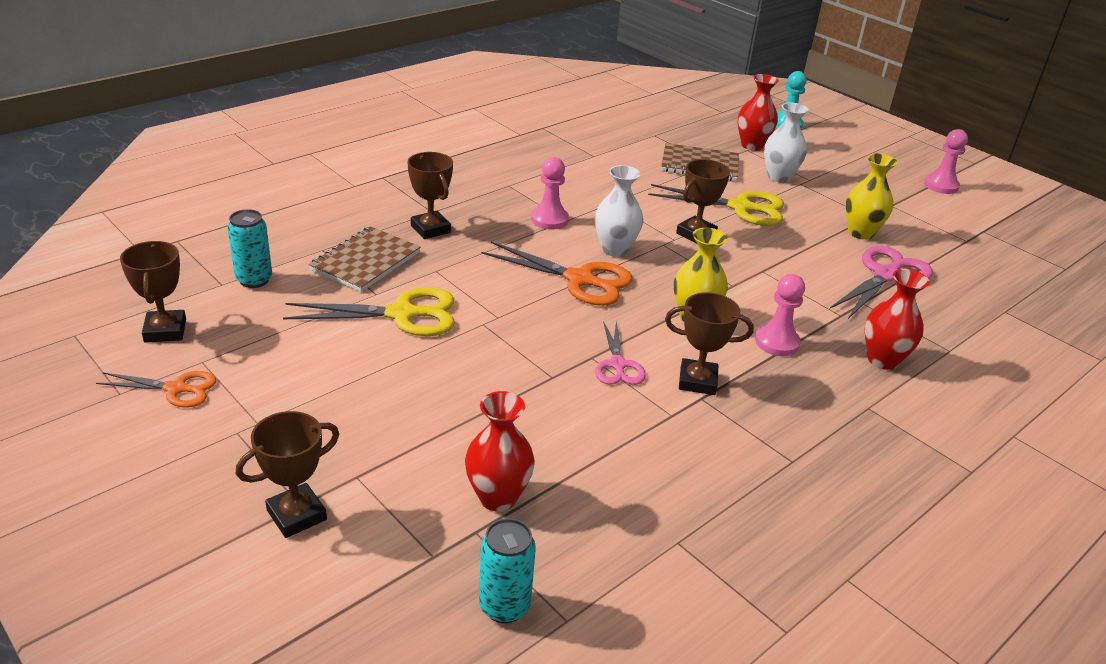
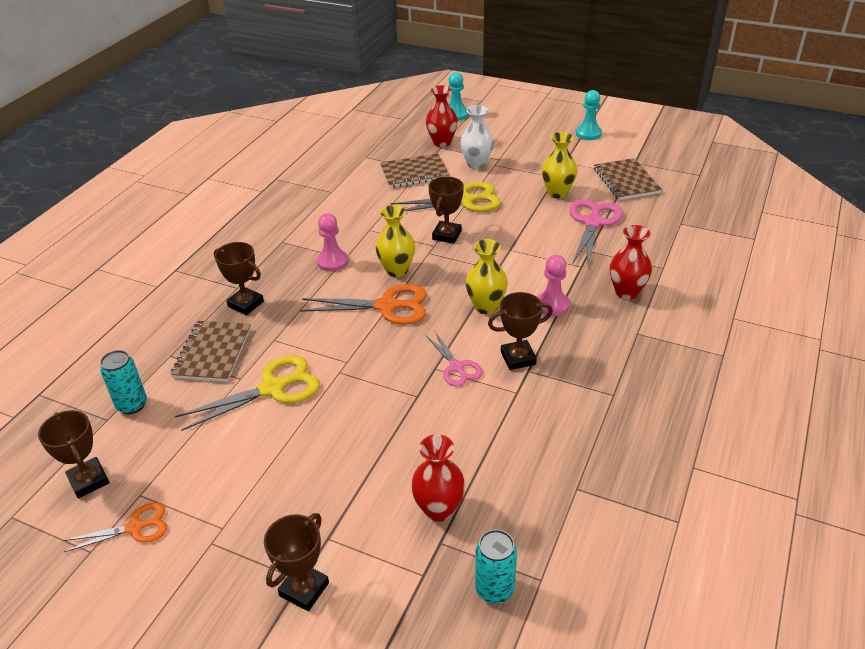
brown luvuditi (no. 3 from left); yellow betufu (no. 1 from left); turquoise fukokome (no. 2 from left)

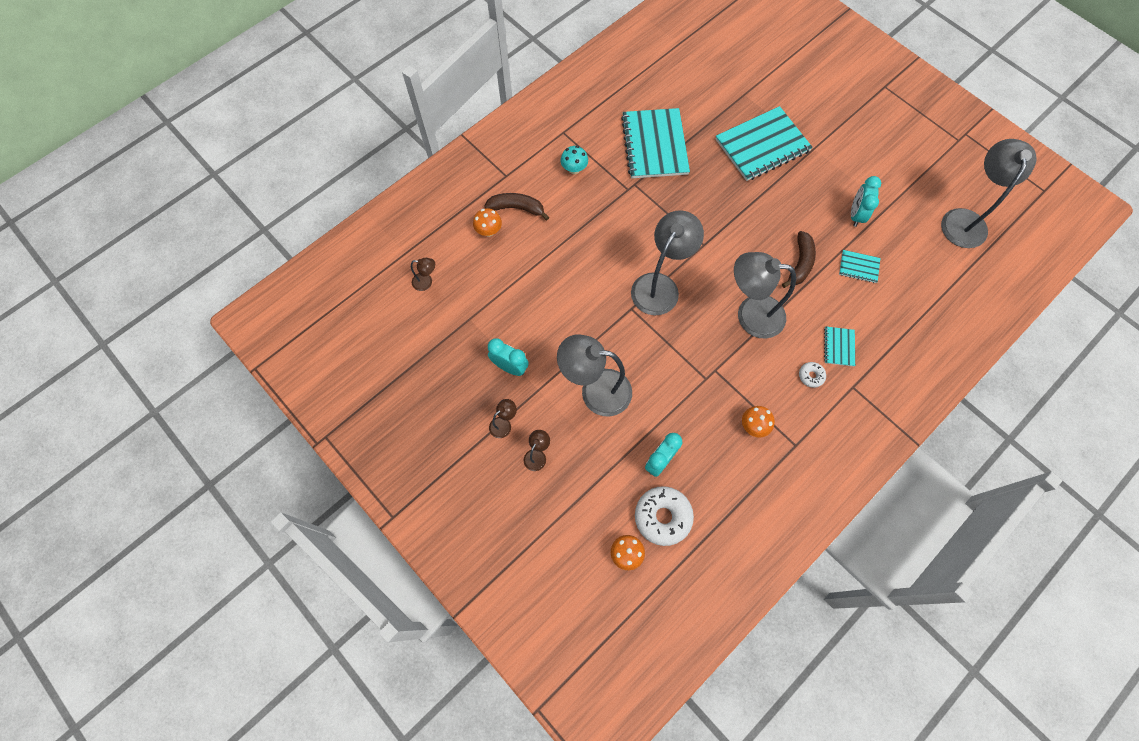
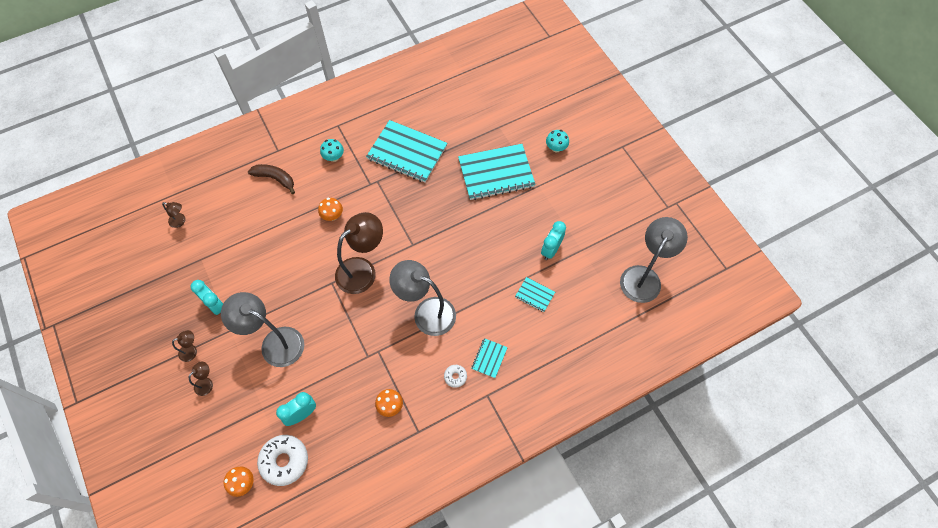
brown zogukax (no. 2 from left in the first image); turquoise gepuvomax (no. 2 from left); orange gepuvomax (no. 2 from left); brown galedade (no. 4 from left); turquoise luvuditi (no. 1 from left)

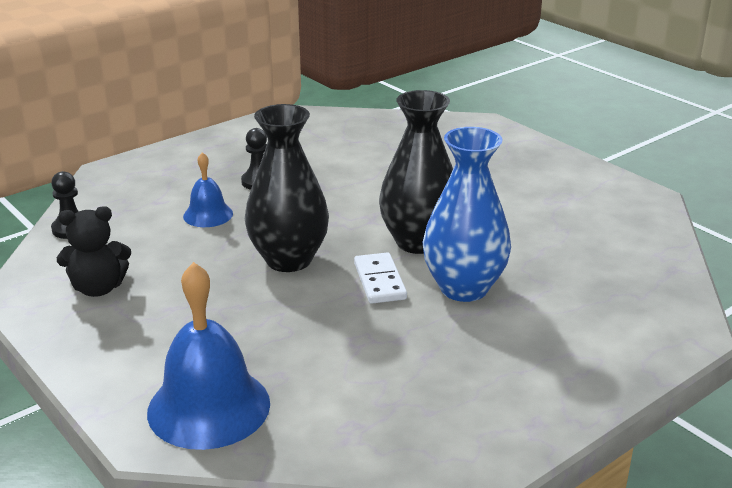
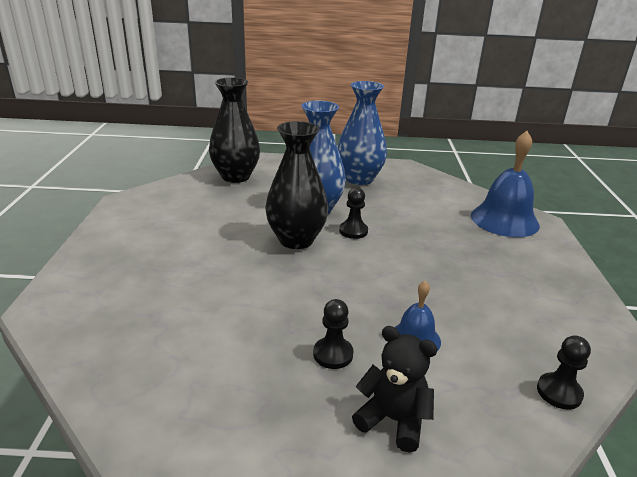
blue betufu (no. 2 from left); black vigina; black betufu (no. 1 from left); black fukokome (no. 2 from left)

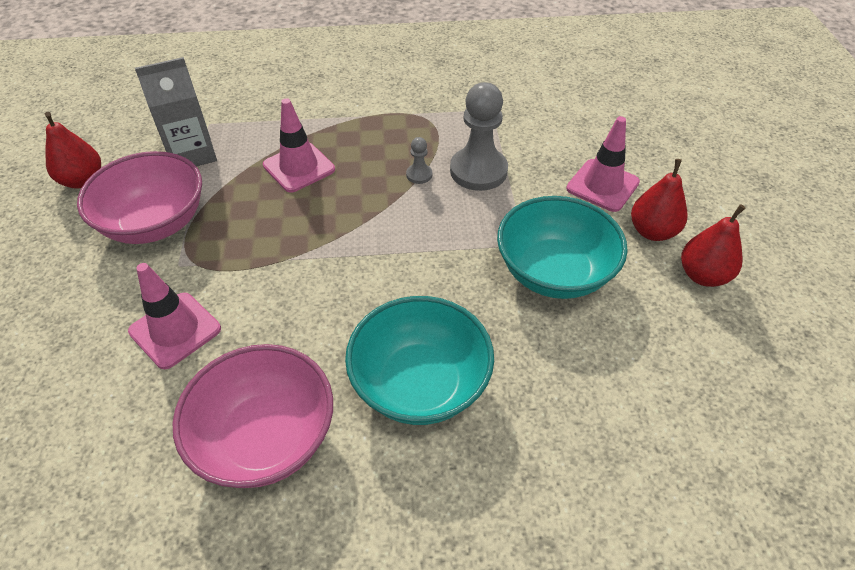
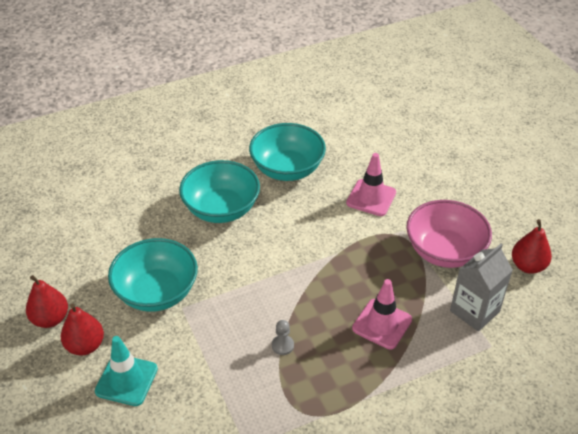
grey fukokome (no. 2 from left in the first image); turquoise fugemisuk (no. 3 from left); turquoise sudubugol

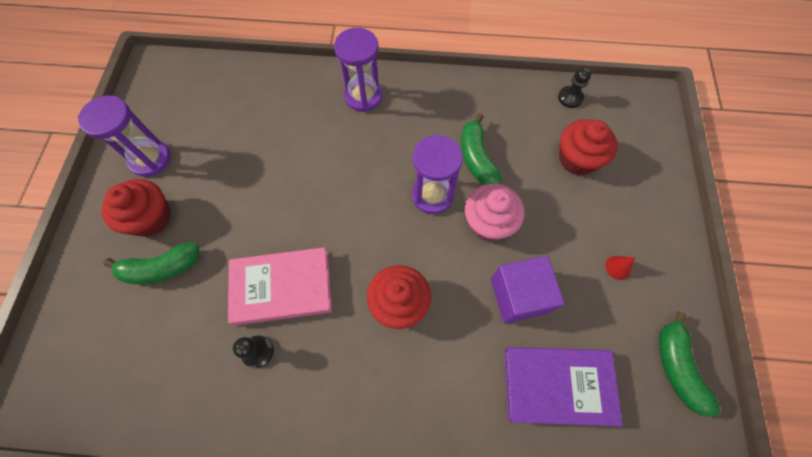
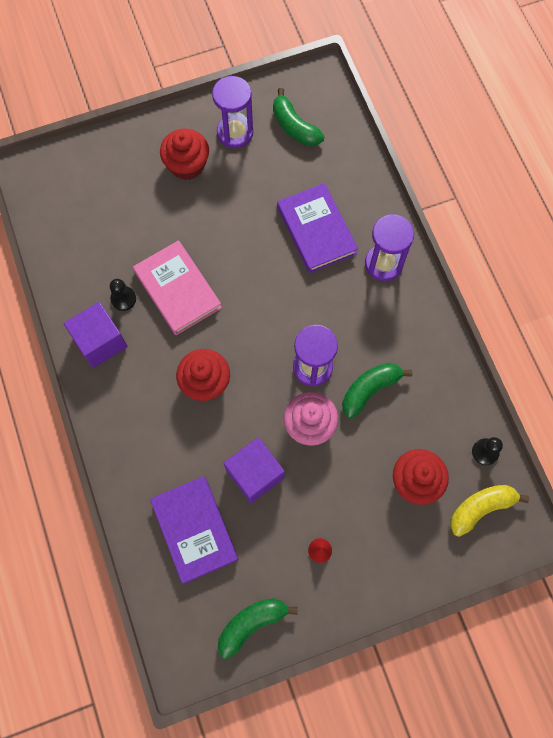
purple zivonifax (no. 1 from left); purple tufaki (no. 2 from left); yellow zogukax; green zogukax (no. 2 from left)

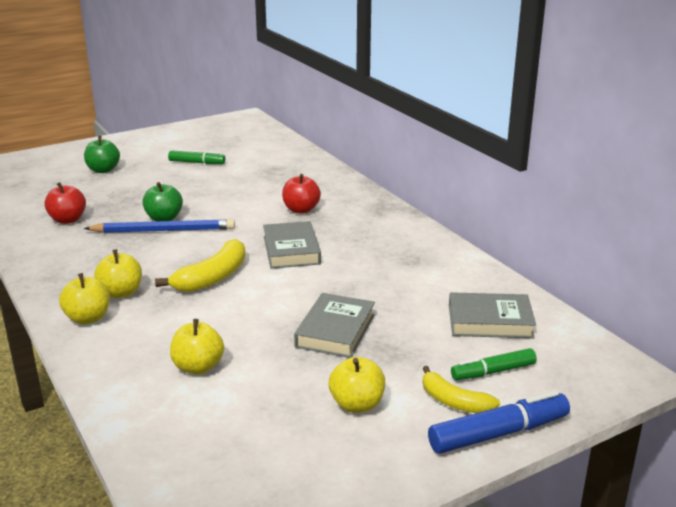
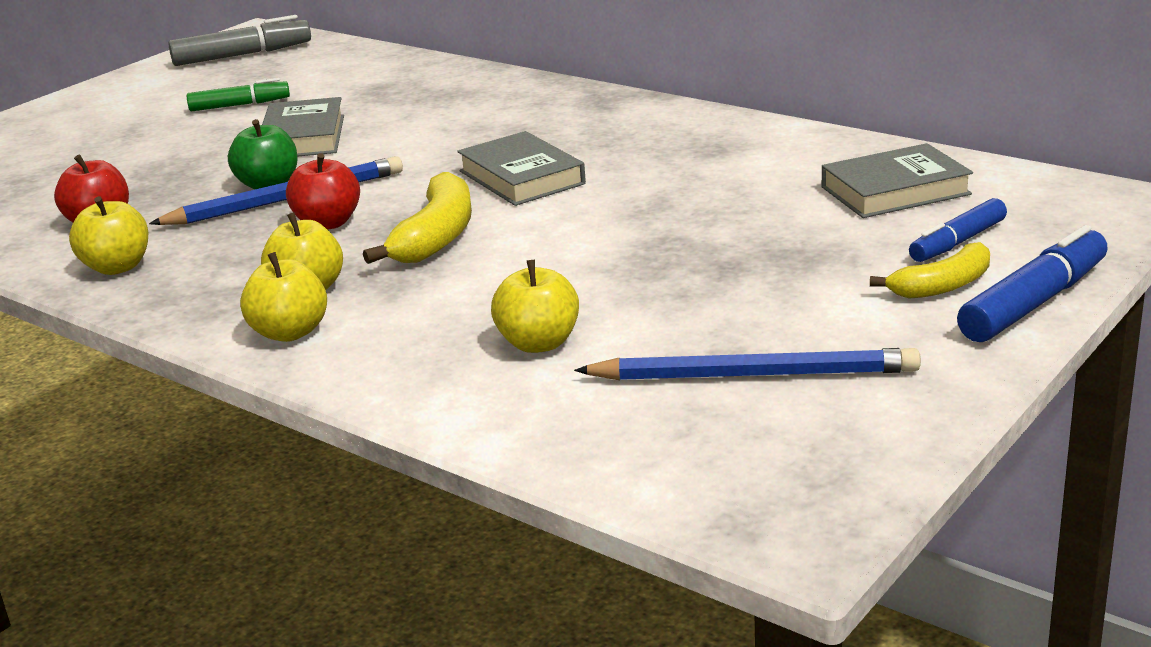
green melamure (no. 1 from left in the first image); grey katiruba; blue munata (no. 2 from left); red melamure (no. 2 from left); grey tufaki (no. 1 from left); yellow melamure (no. 1 from left); blue katiruba (no. 1 from left); yellow zogukax (no. 2 from left)

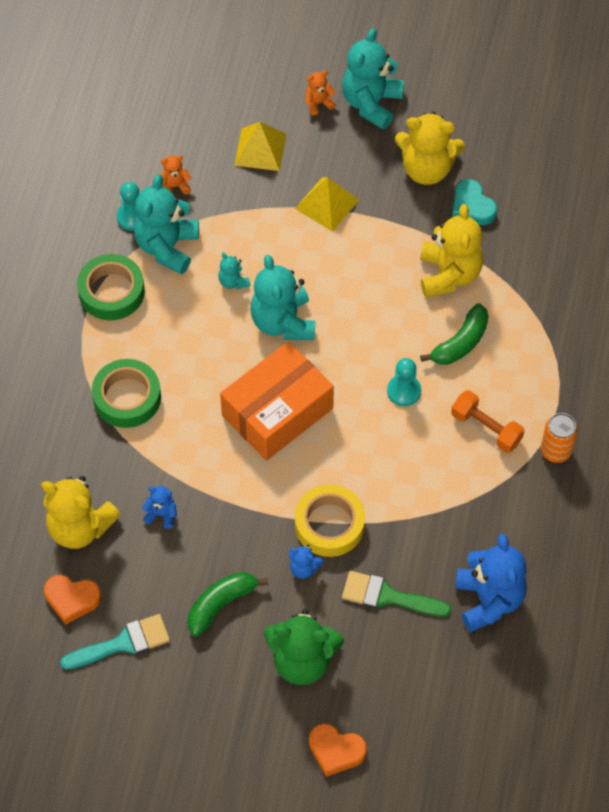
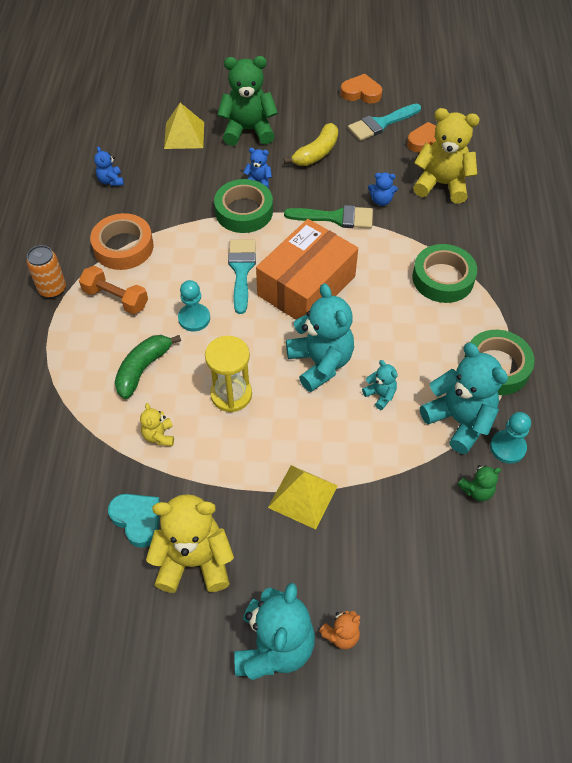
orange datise; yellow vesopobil; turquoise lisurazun (no. 1 from left); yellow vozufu (no. 1 from left); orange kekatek (no. 1 from left); green lisurazun; green vigina (no. 2 from left); yellow zogukax; green datise (no. 1 from left); turquoise vigina (no. 4 from left); yellow vigina (no. 1 from left); blue vigina (no. 1 from left)

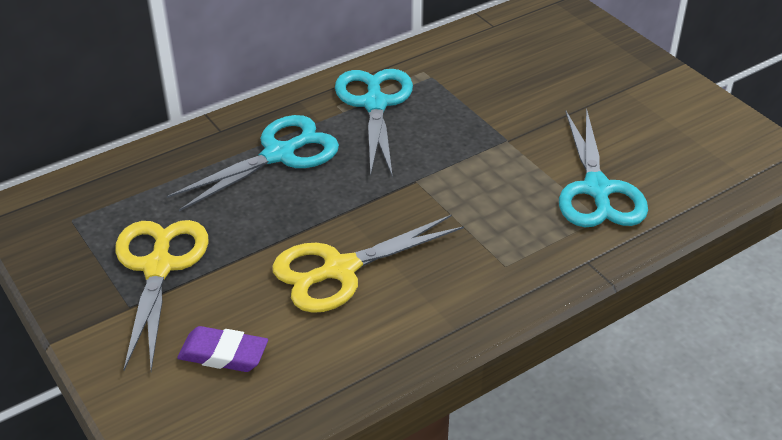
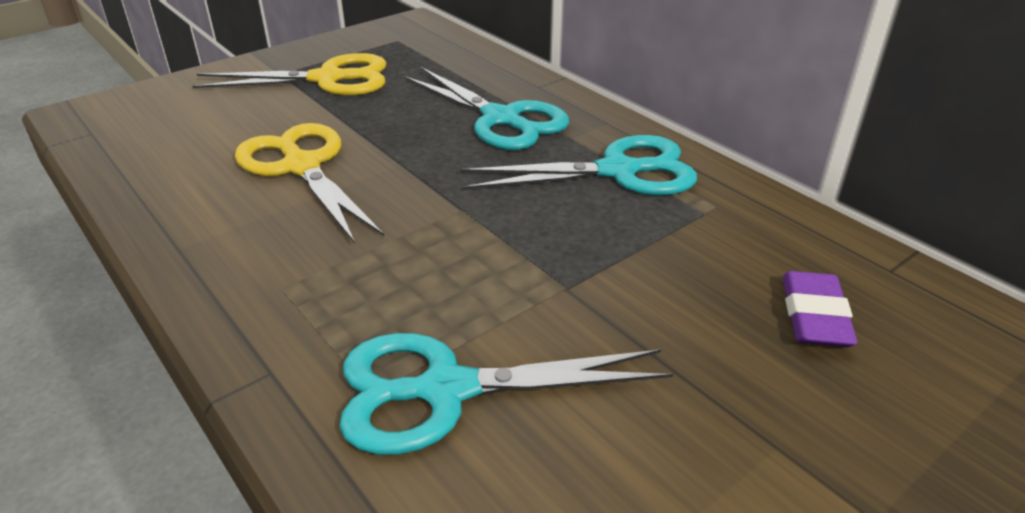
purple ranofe

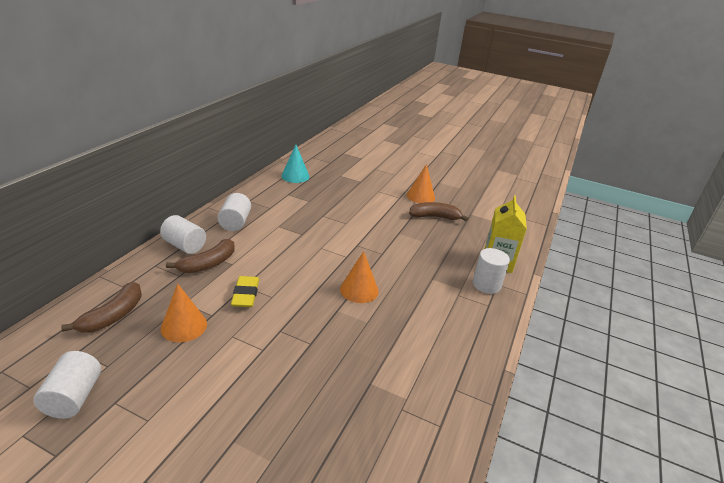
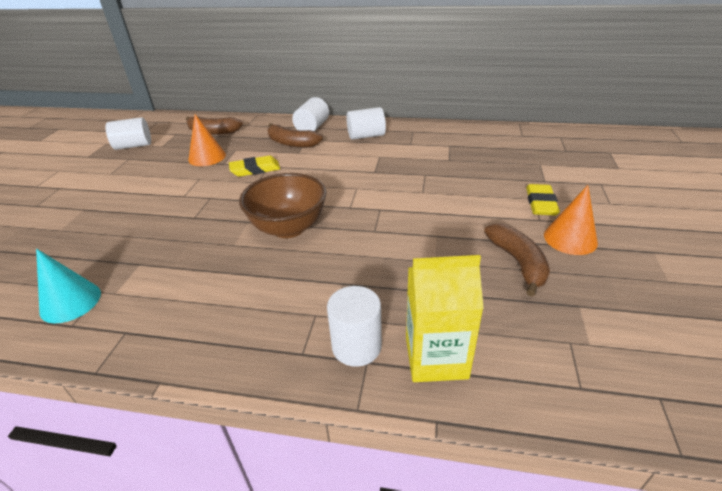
yellow ranofe (no. 2 from left); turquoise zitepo; brown fugemisuk

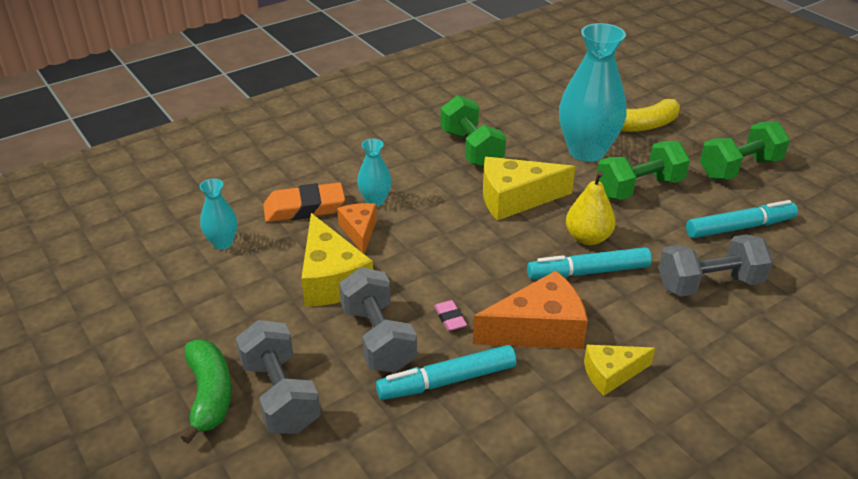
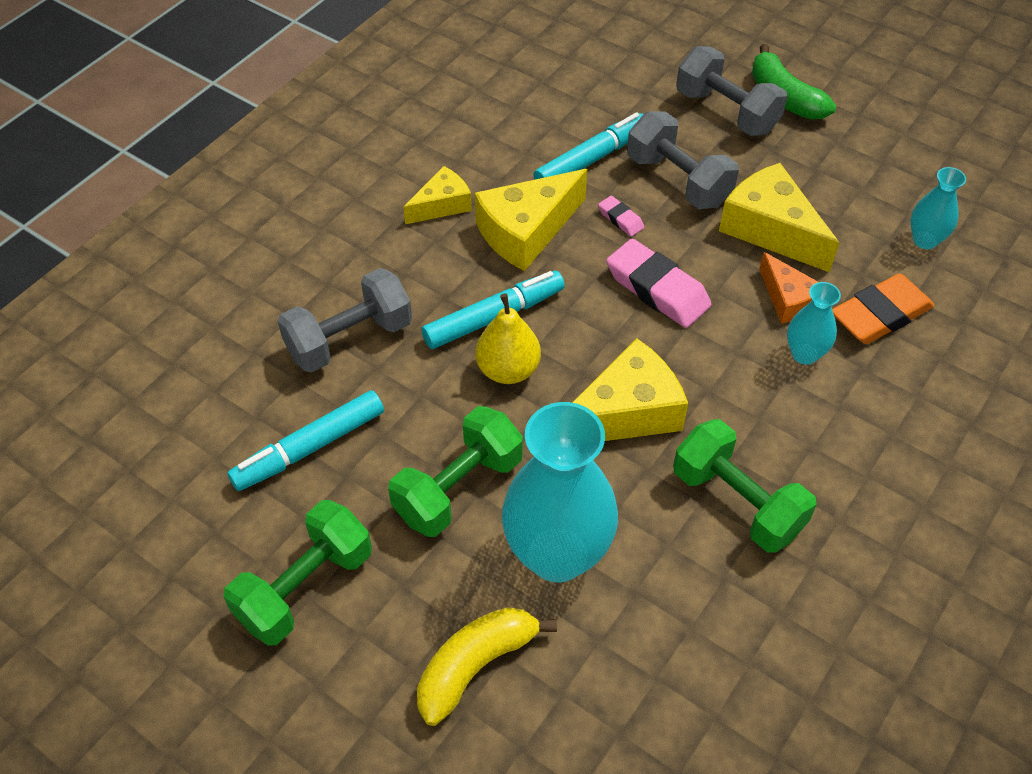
pink ranofe (no. 2 from left); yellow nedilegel (no. 2 from left)

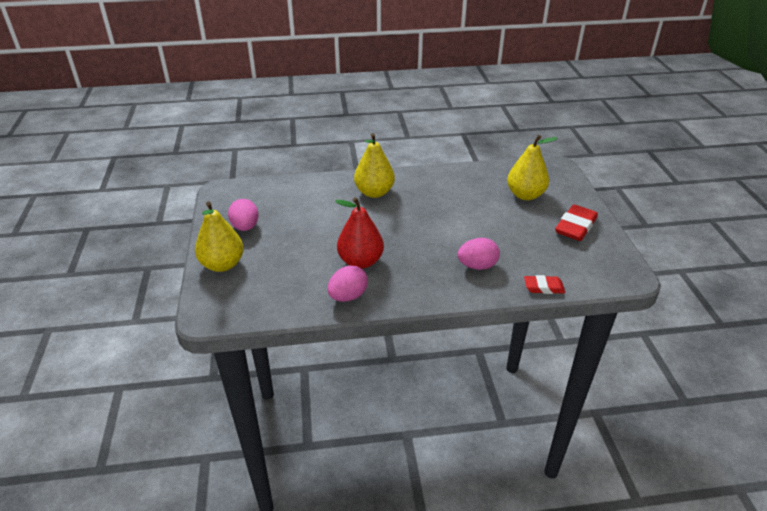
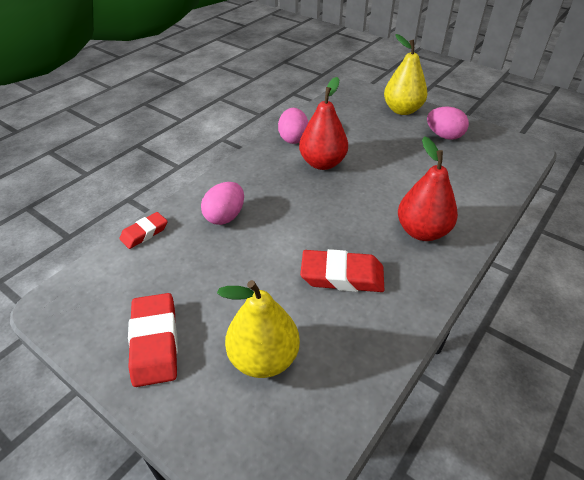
red ranofe (no. 3 from left); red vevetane (no. 2 from left)

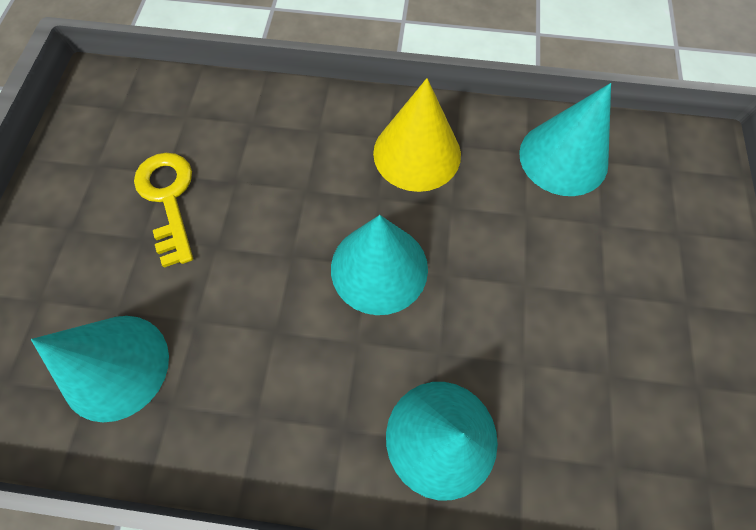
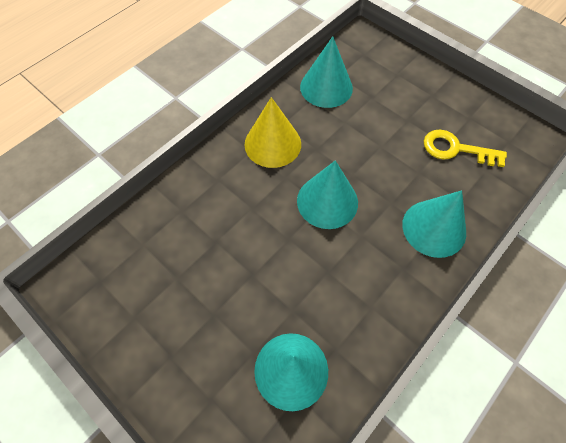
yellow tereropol

